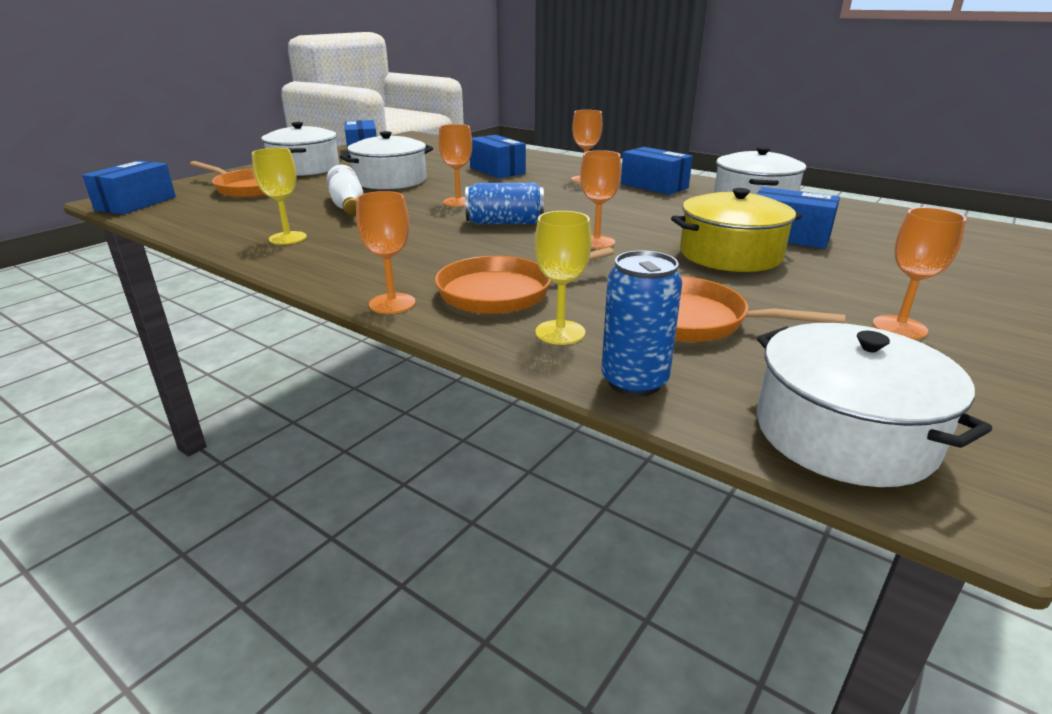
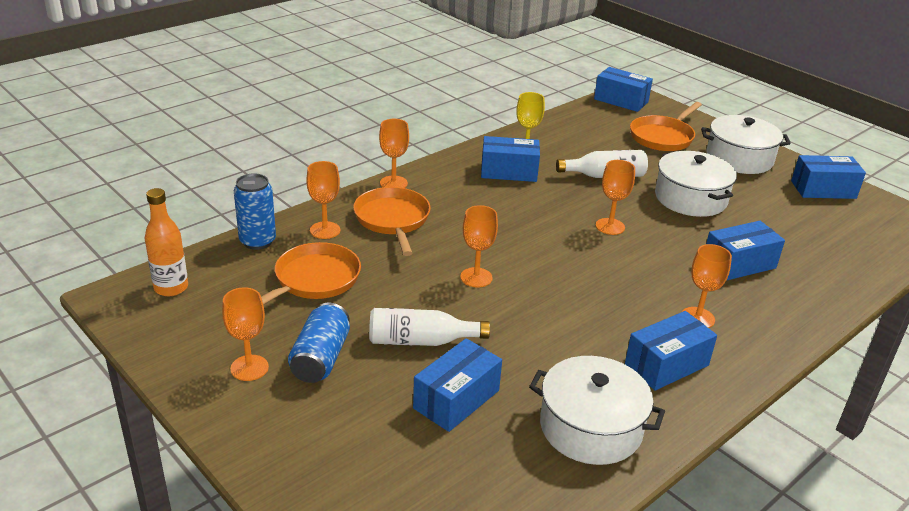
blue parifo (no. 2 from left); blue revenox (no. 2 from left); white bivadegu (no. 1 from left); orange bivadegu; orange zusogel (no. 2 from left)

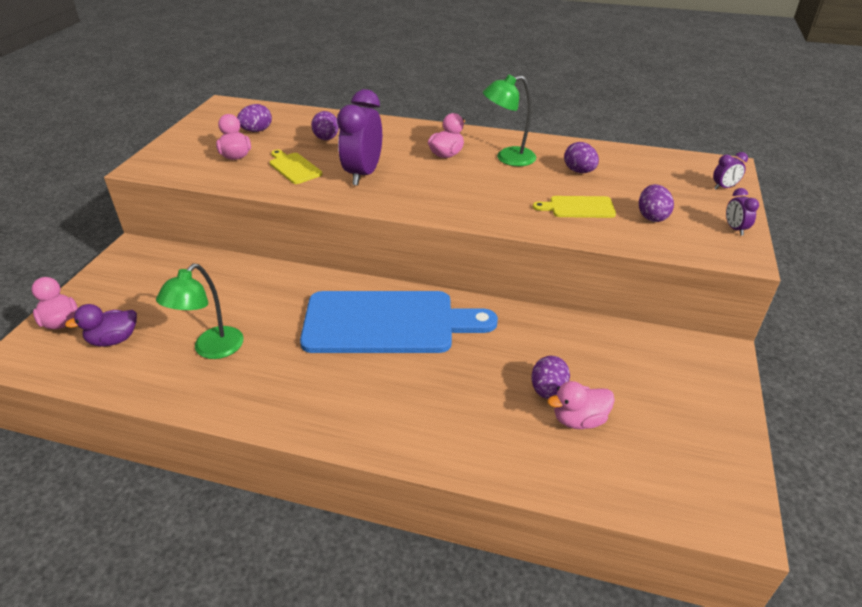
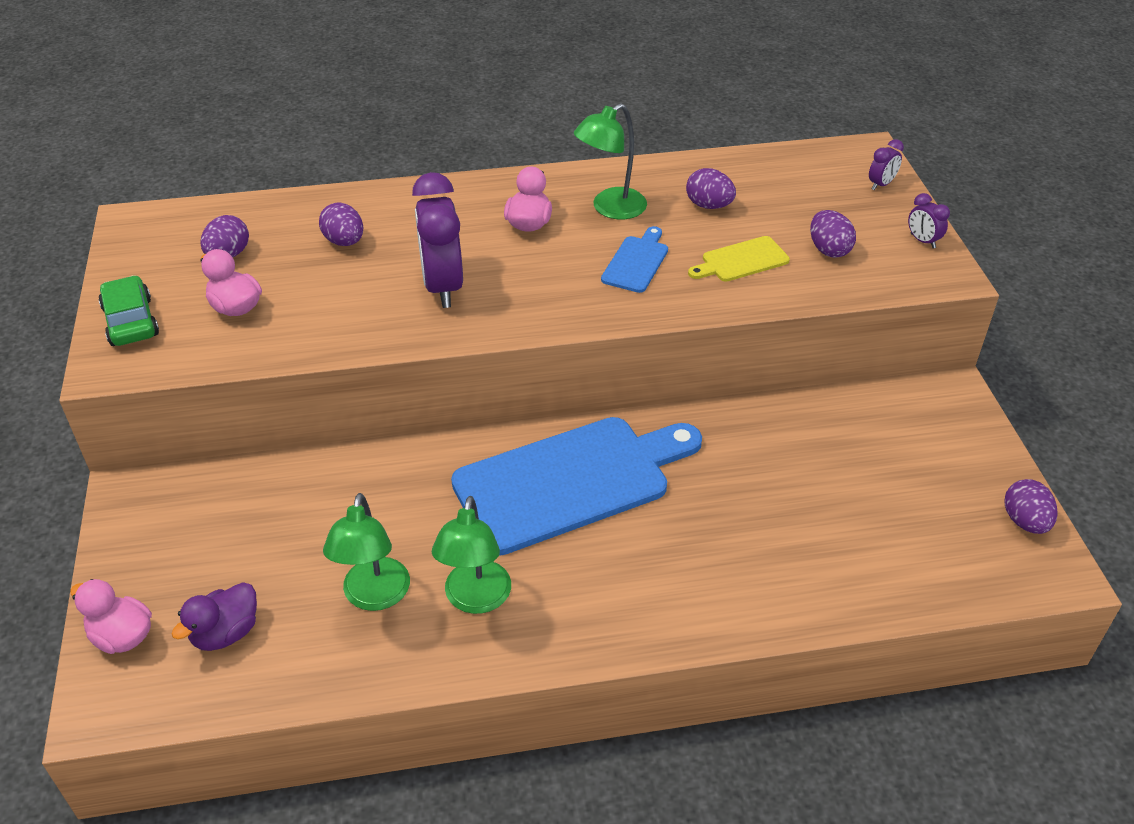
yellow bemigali (no. 1 from left in the first image); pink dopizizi (no. 4 from left in the first image); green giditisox; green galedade (no. 2 from left); blue bemigali (no. 2 from left); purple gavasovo (no. 5 from left)

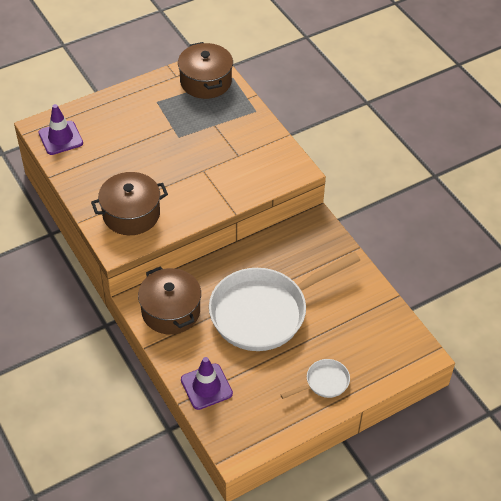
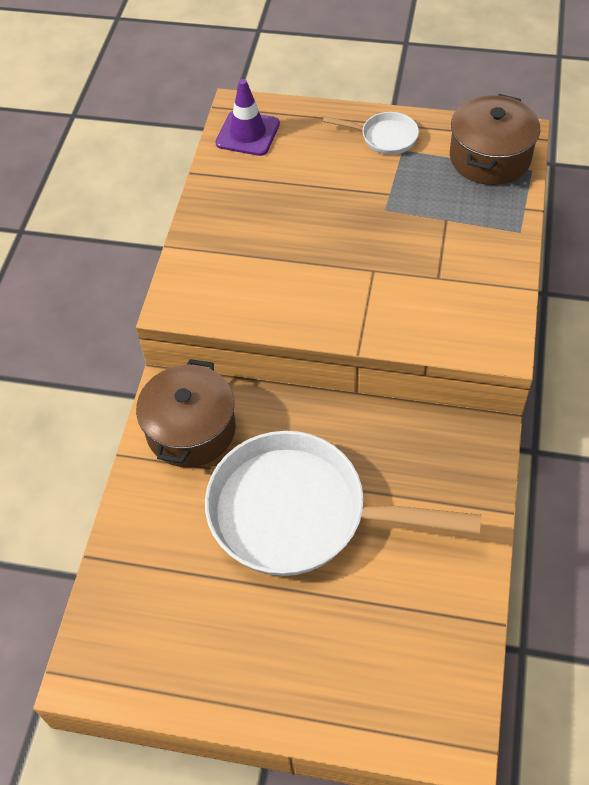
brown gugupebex (no. 1 from left in the first image); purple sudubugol (no. 2 from left in the first image); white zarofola (no. 2 from left)

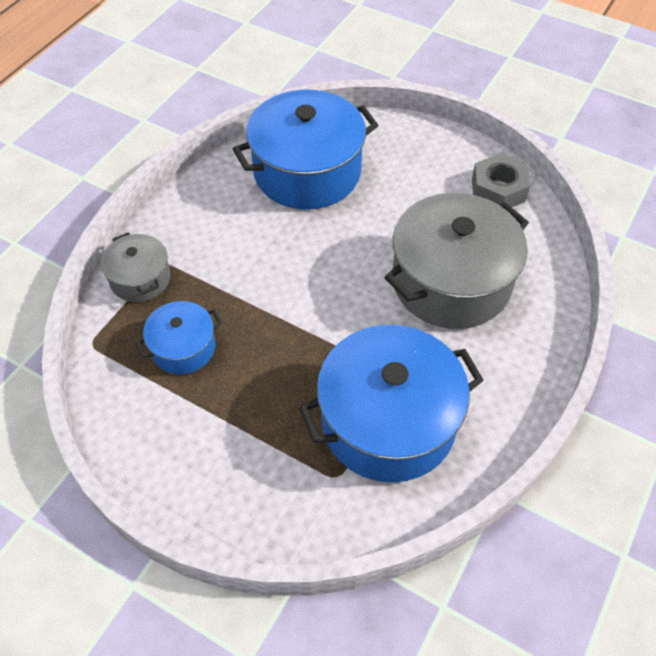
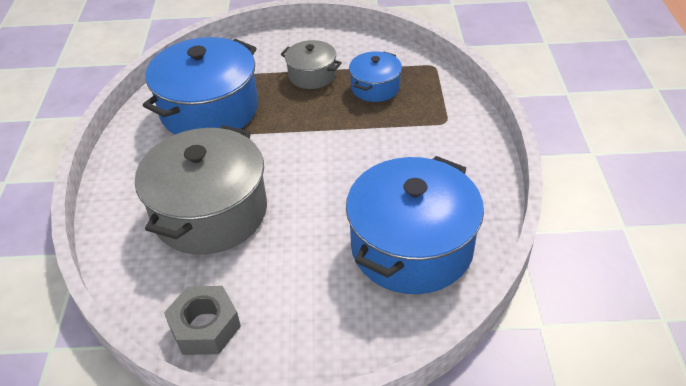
grey gugupebex (no. 2 from left)

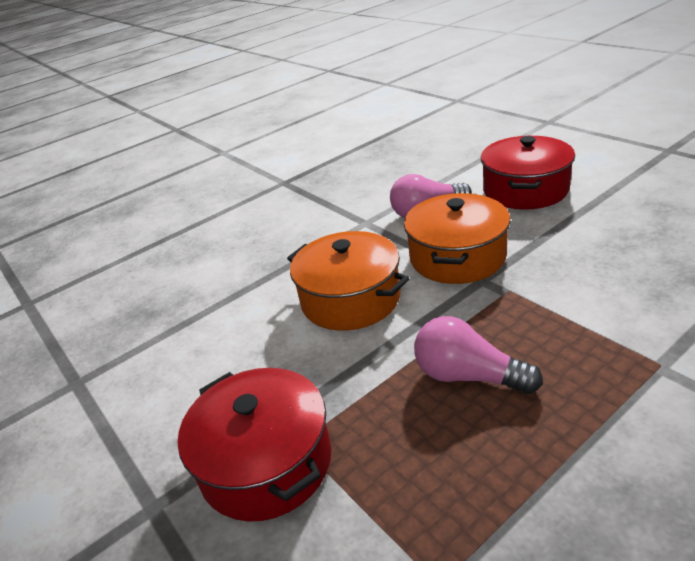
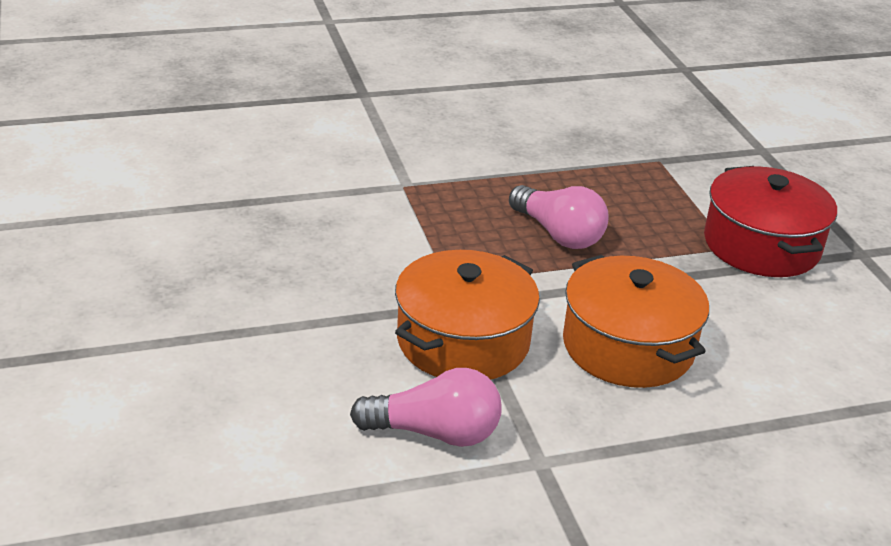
red gugupebex (no. 2 from left in the first image)

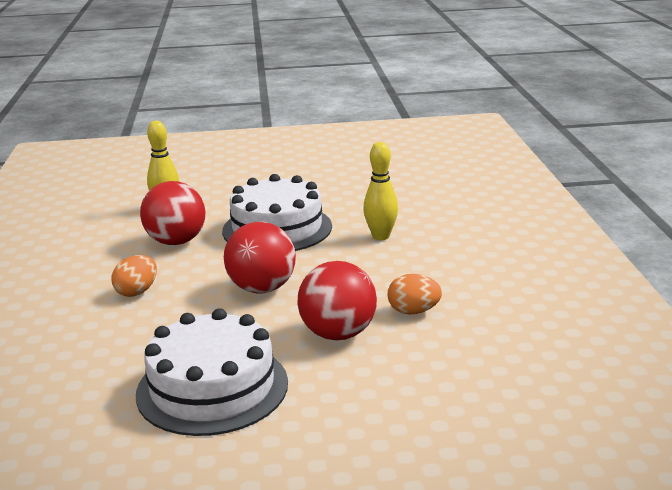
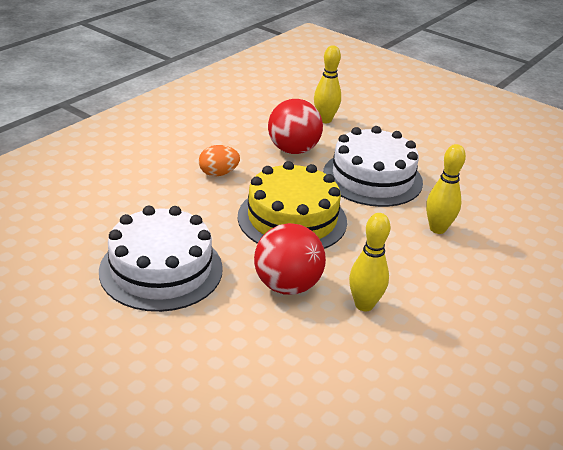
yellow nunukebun; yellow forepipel (no. 2 from left)

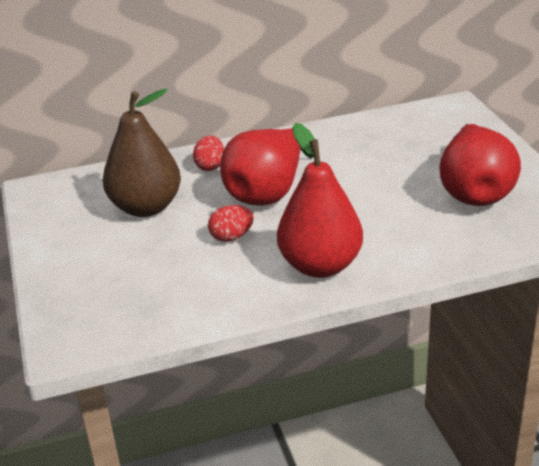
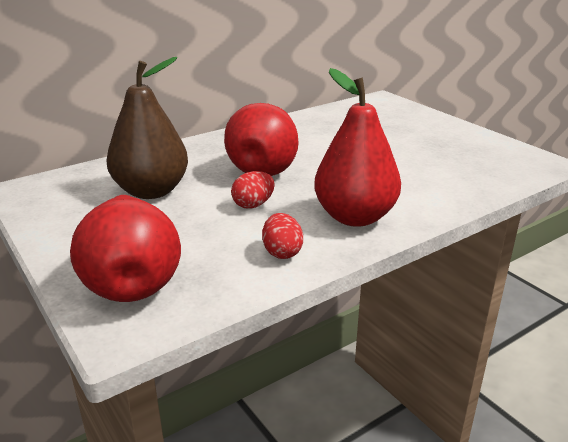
red gavasovo (no. 2 from left); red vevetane (no. 1 from left)

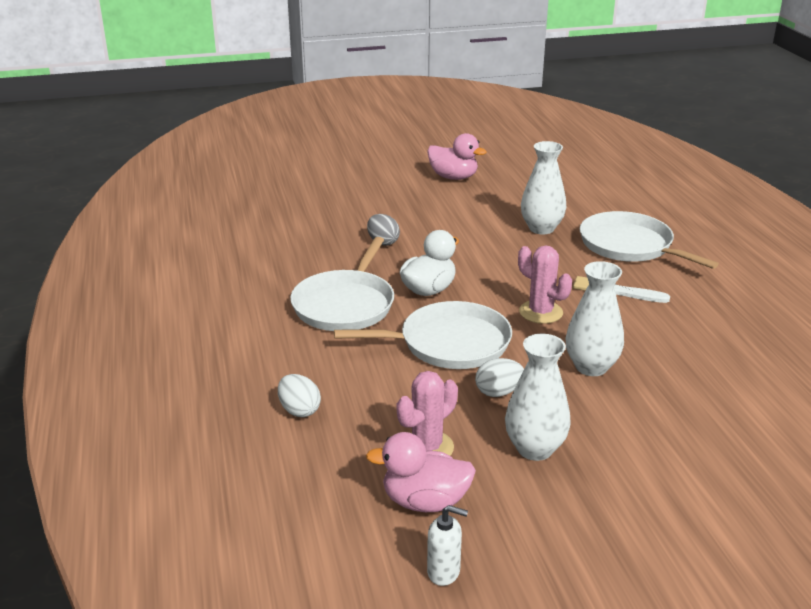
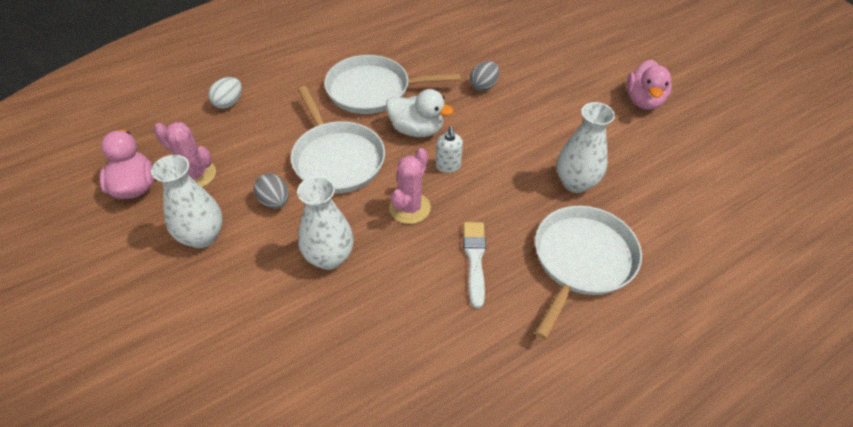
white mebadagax; grey gavasovo (no. 1 from left)

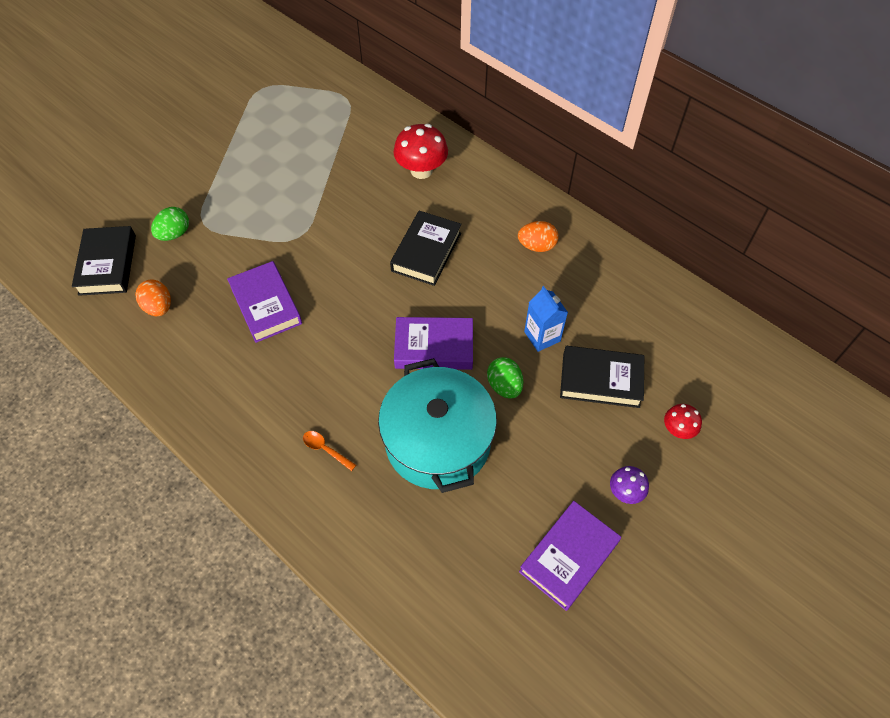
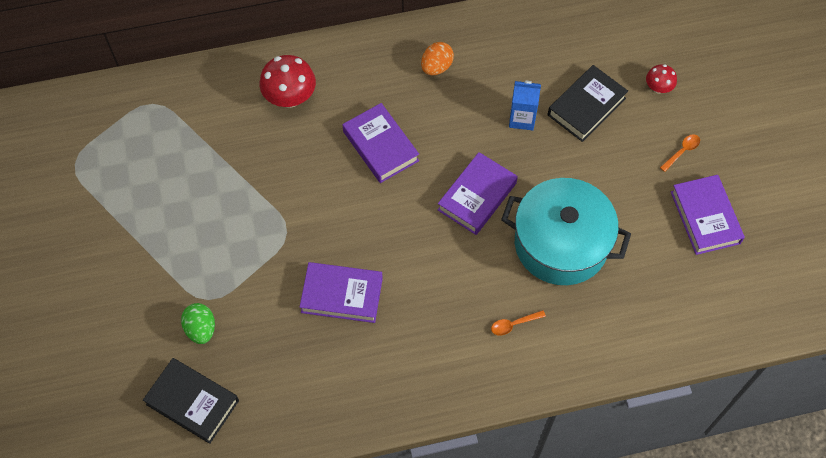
orange gavasovo (no. 1 from left in the first image); green gavasovo (no. 2 from left in the first image); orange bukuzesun (no. 2 from left); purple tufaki (no. 2 from left)

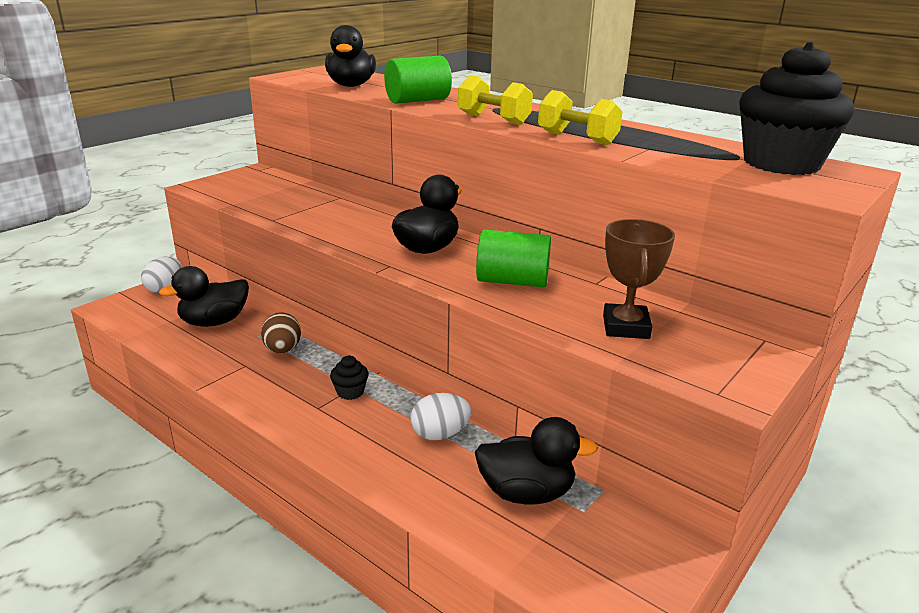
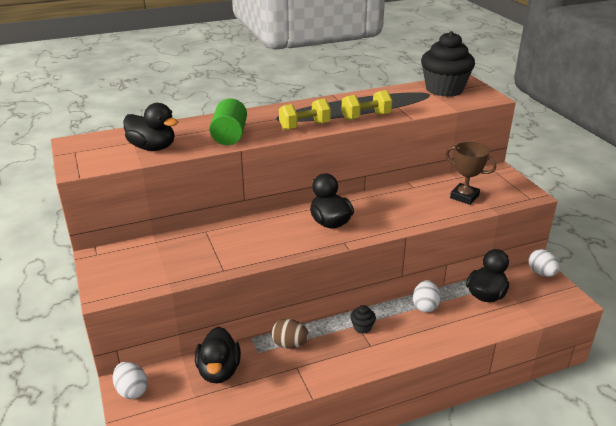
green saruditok (no. 2 from left in the first image); white gavasovo (no. 3 from left)

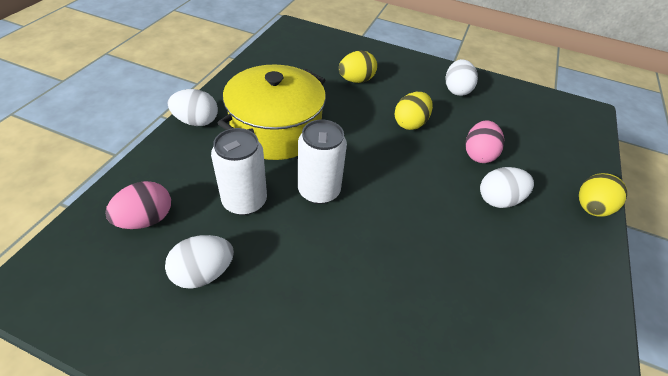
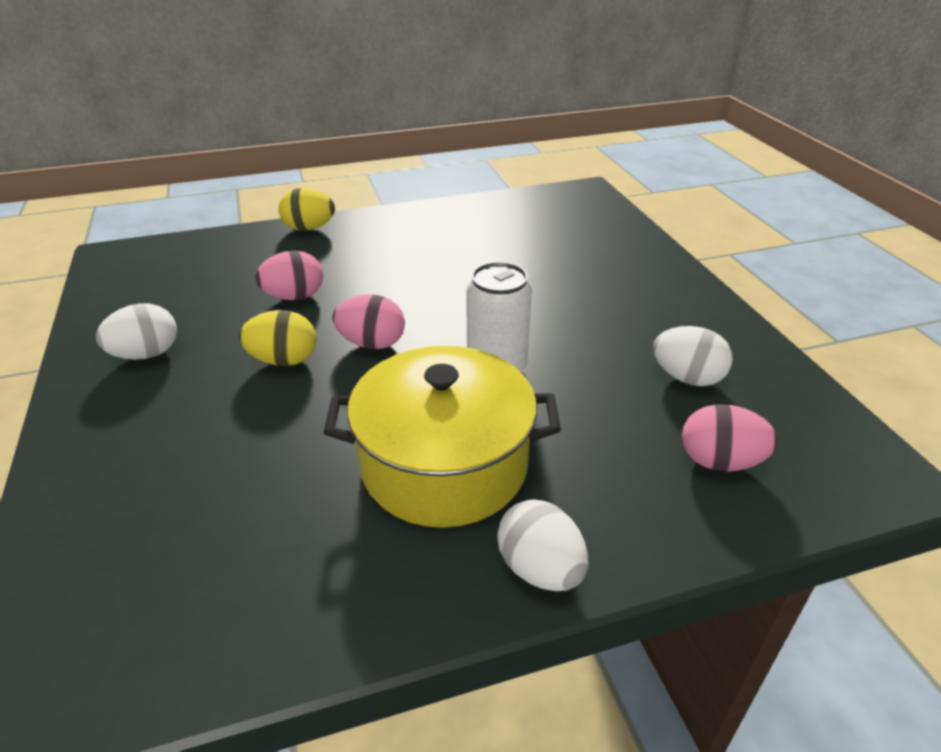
white revenox (no. 1 from left in the first image); yellow gavasovo (no. 1 from left in the first image); white gavasovo (no. 4 from left in the first image); pink gavasovo (no. 2 from left)

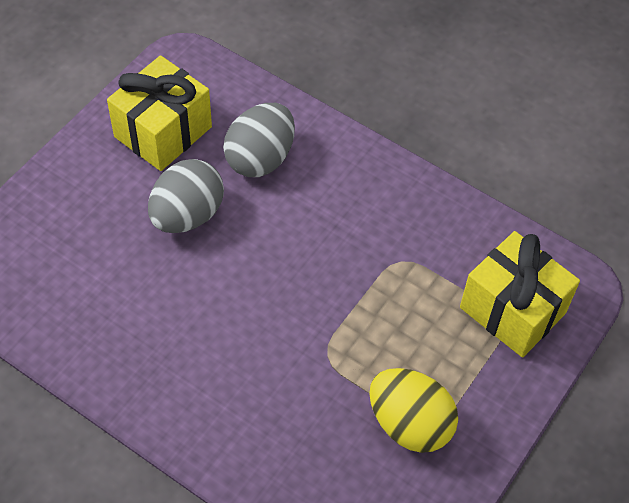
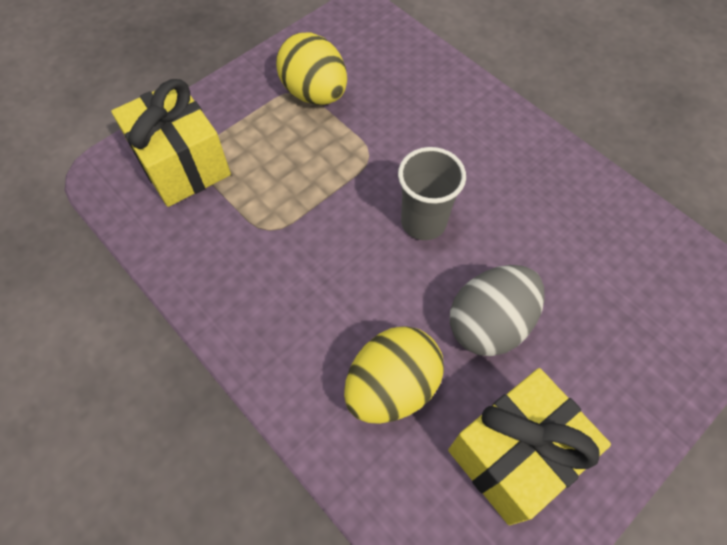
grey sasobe; yellow gavasovo (no. 2 from left)

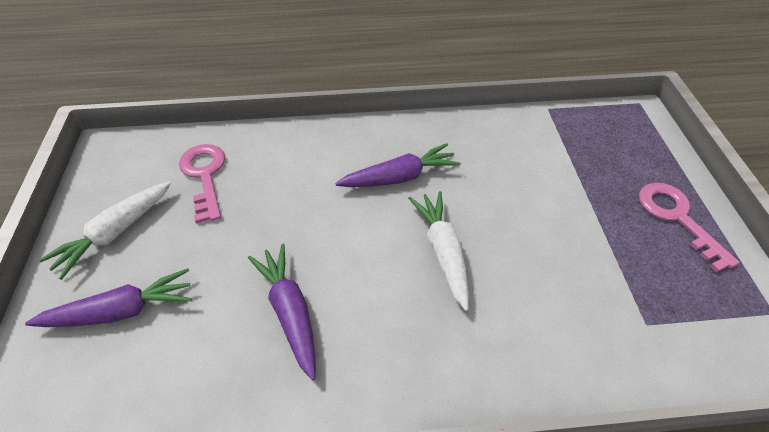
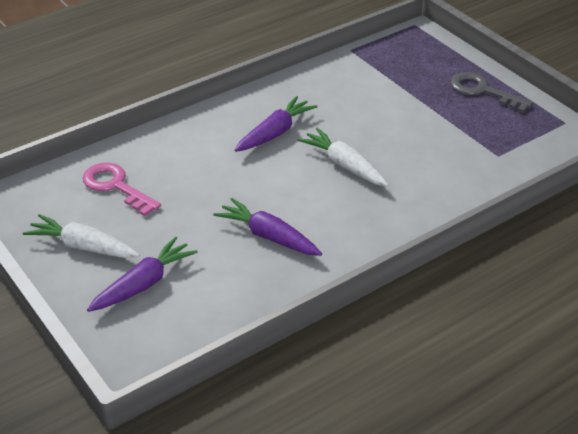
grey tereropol; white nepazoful (no. 1 from left)

